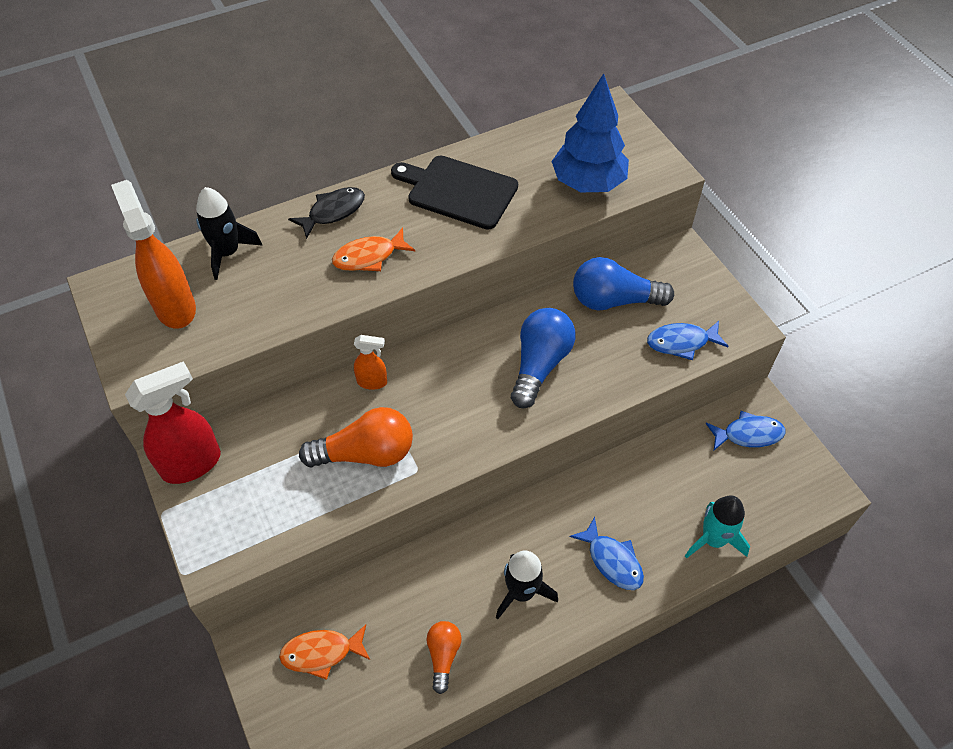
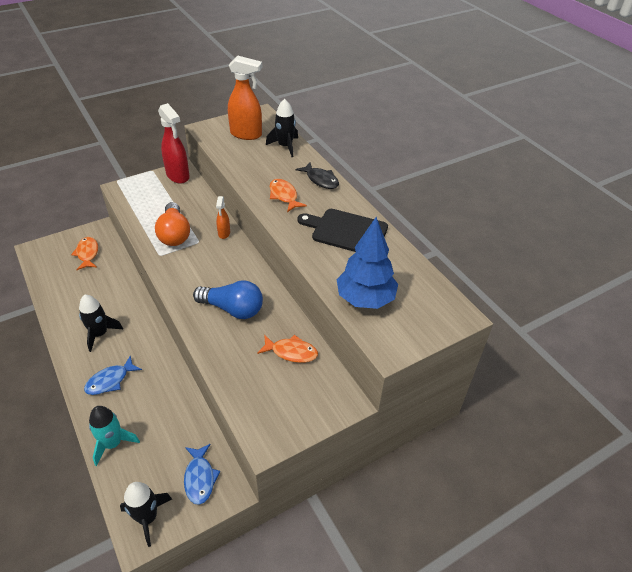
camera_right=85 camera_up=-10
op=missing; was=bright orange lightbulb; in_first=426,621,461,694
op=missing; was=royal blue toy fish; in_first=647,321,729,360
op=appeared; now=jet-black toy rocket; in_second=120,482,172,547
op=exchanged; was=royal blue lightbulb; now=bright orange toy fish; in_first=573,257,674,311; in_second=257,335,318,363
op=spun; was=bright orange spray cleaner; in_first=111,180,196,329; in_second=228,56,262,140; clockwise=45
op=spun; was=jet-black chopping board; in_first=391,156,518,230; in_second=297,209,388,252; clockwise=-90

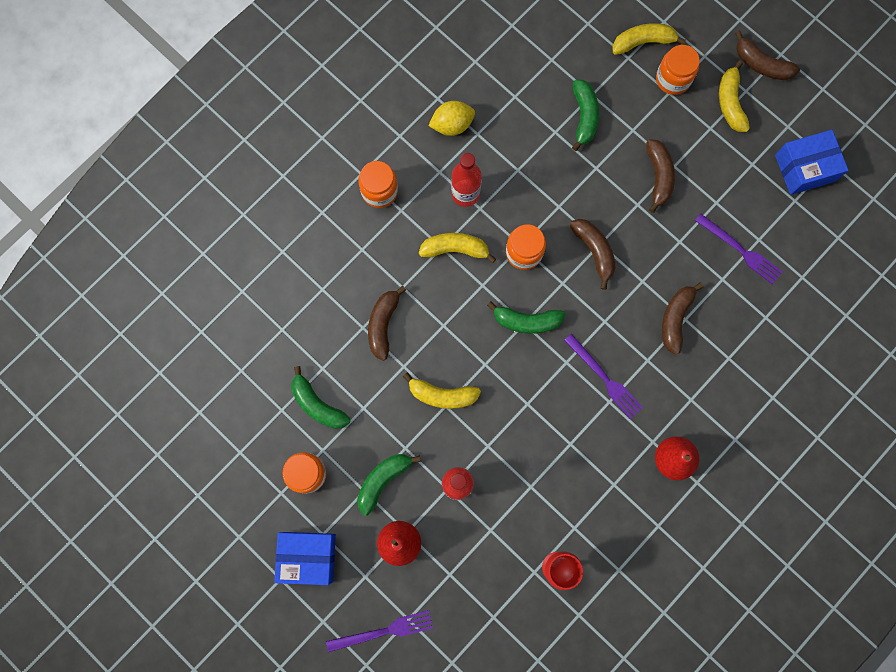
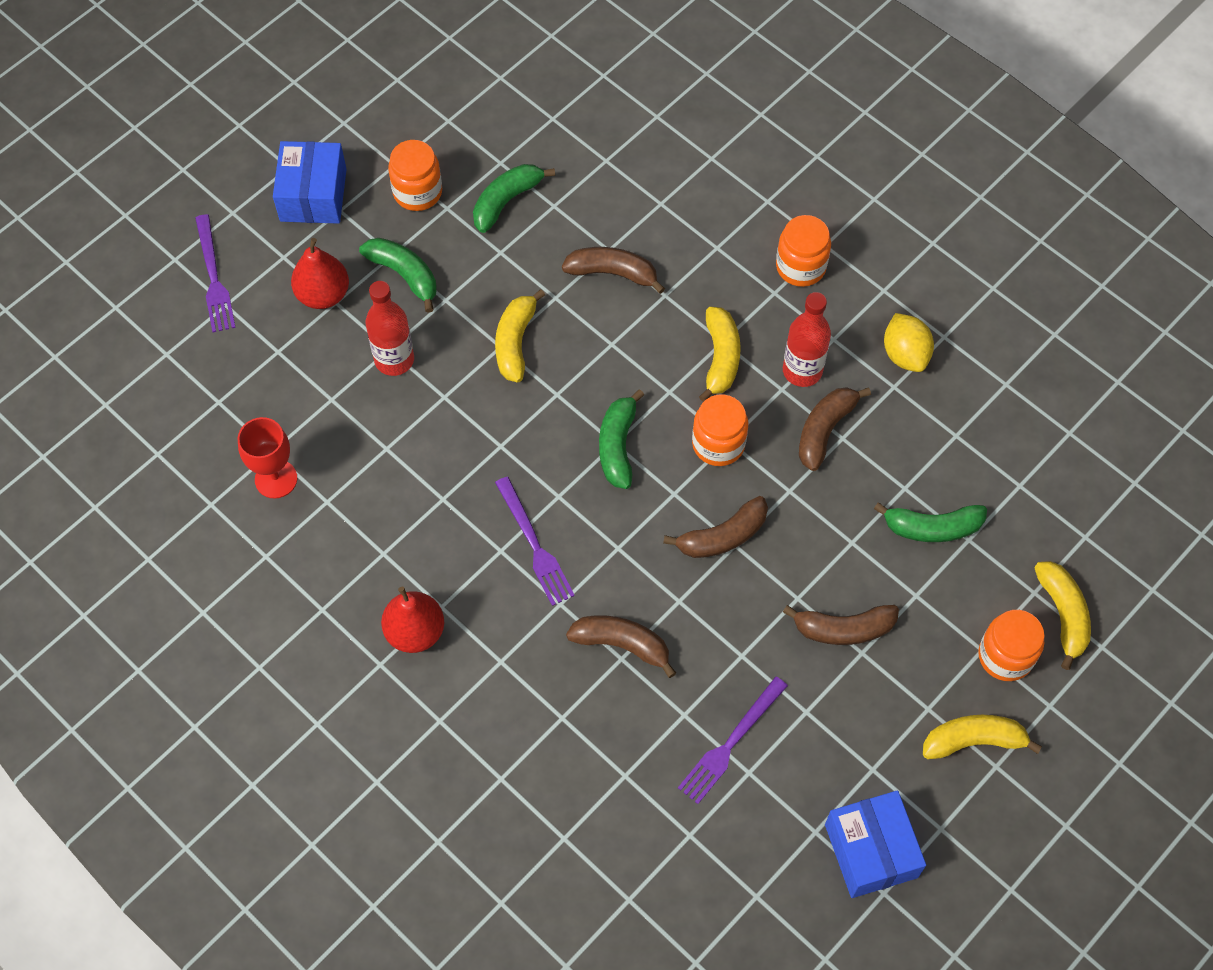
camera_right=90 camera_up=-15
op=relocated; was=brown toy banana; in_first=735,30,800,80; in_second=799,387,871,471
op=spun; was=purple dinner fork; in_first=564,334,643,419; in_second=495,477,575,606; clockwise=-75

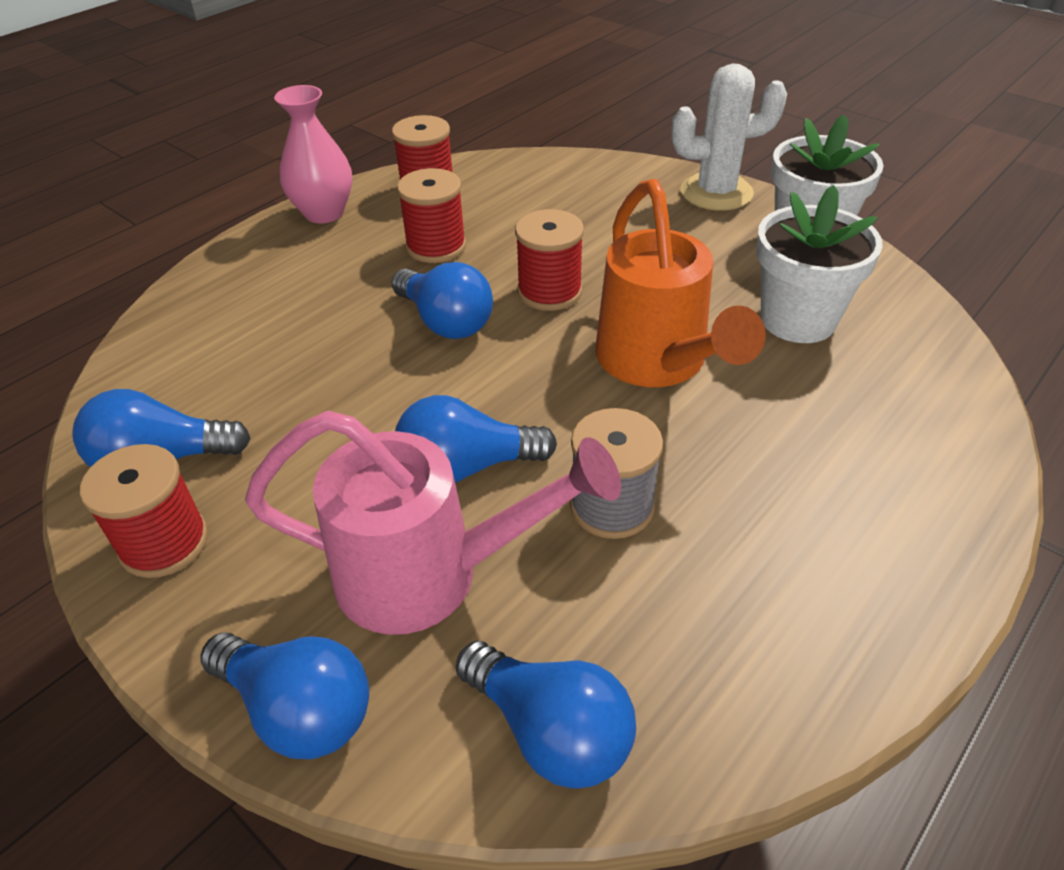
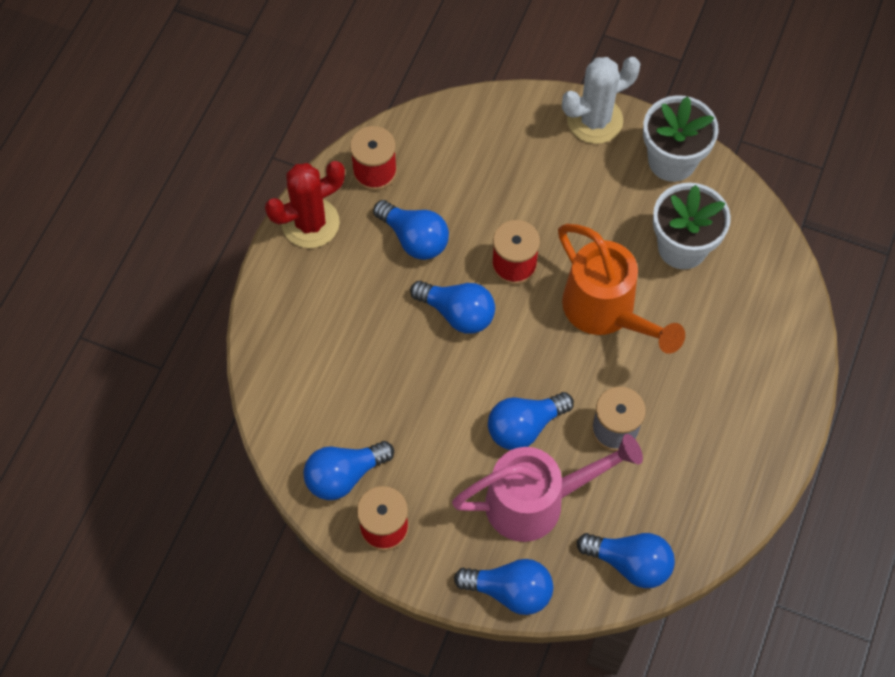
camera_right=-20 camera_up=20
op=exchanged; was=rosy vase; now=scarlet saguaro cactus; in_first=274,85,352,223; in_second=265,161,345,248
op=exchanged; was=scarlet bobbin; now=royal blue lightbulb; in_first=397,168,466,263; in_second=373,200,449,260

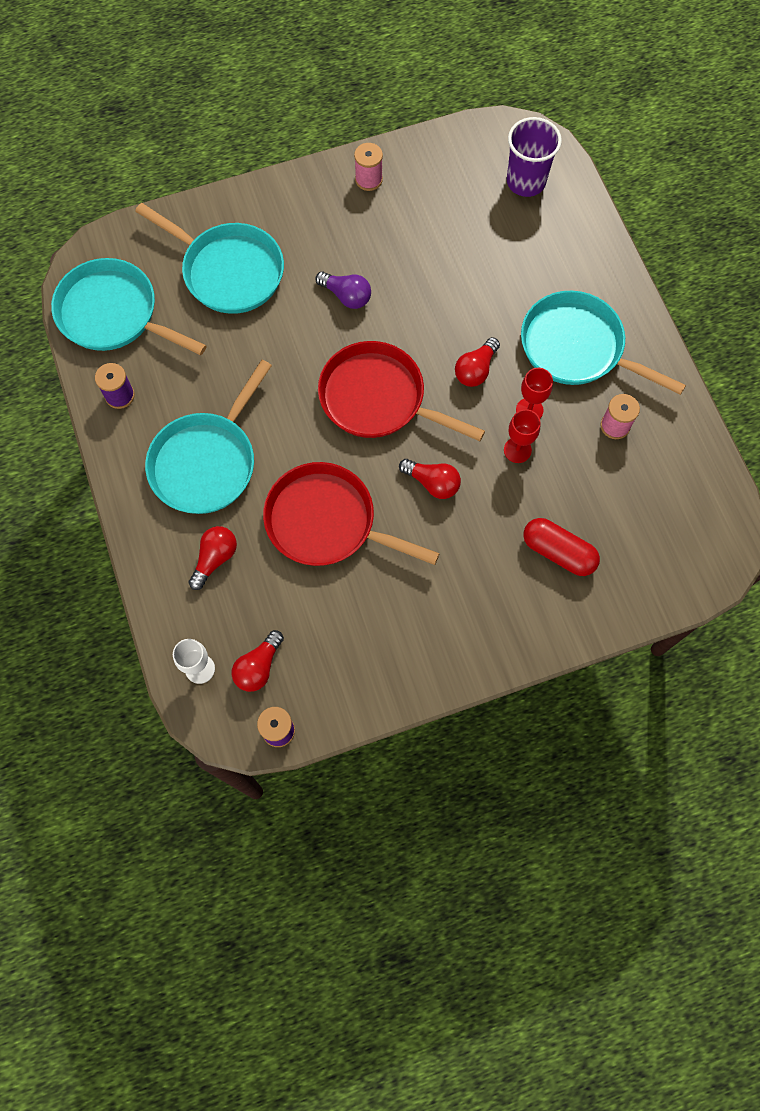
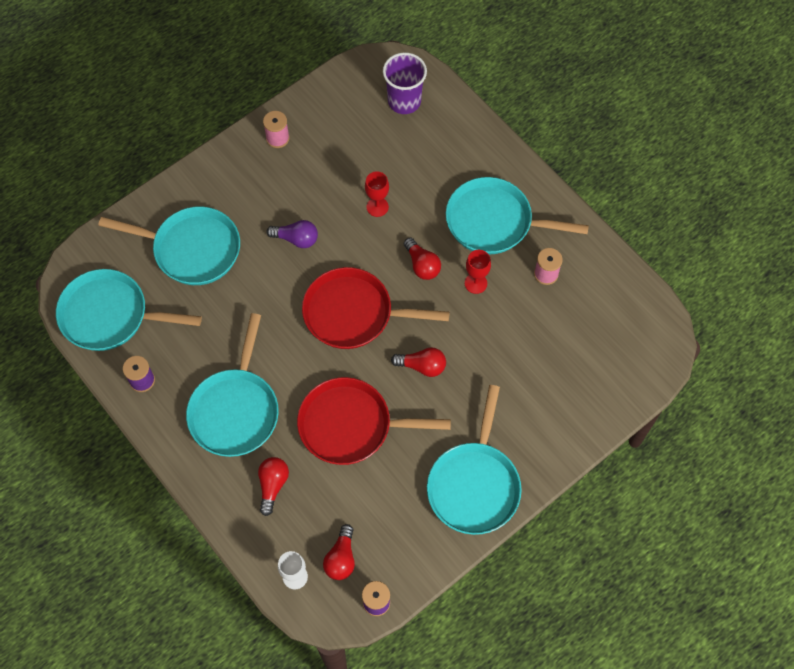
camera_right=-20 camera_up=-5
op=missing; was=scarlet pill shape; in_first=523,518,600,576
op=appeared; now=teal skillet; in_second=427,385,522,535
op=relocated; was=scarlet wine glass; in_first=504,409,540,463; in_second=365,171,389,217
op=spun; was=scarlet lightbulb; in_first=455,337,500,387; in_second=404,238,441,280; clockwise=-45

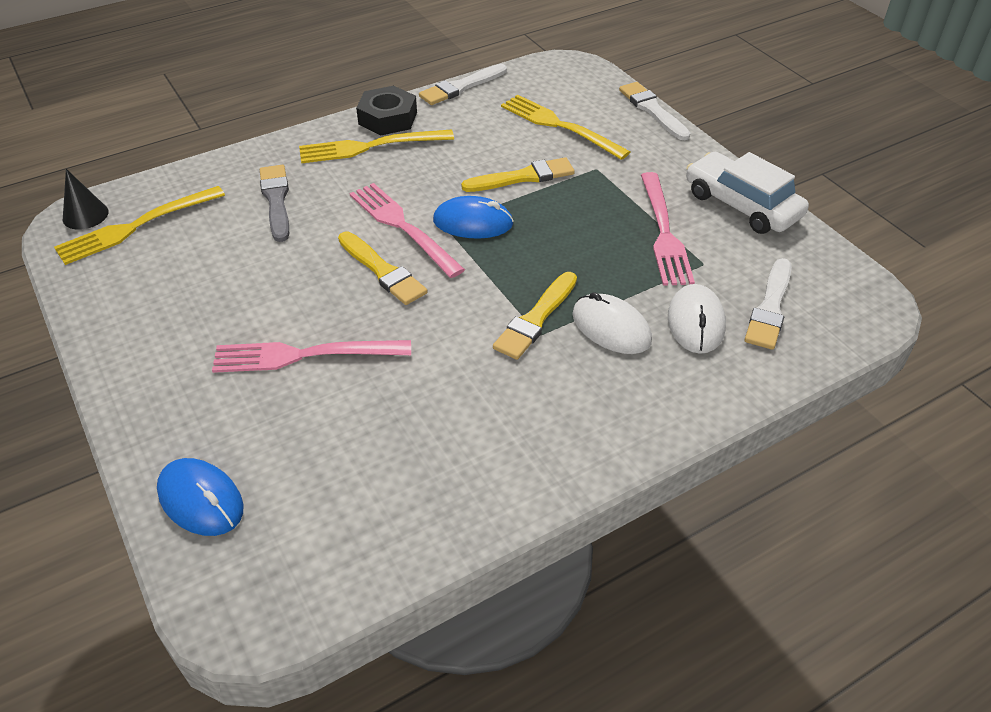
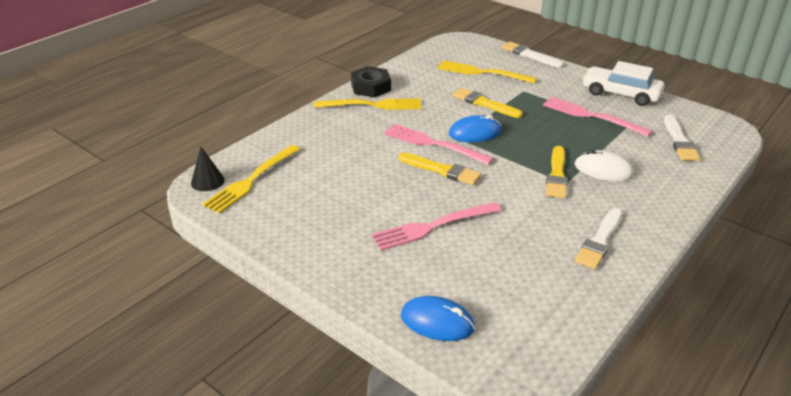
camera_right=-20 camera_up=-10
op=missing; was=grey paint brush; in_first=260,165,289,242
op=missing; was=pure white PC mouse; in_first=668,284,726,354
op=relocated; was=pure white paint brush; in_first=419,64,507,105; in_second=575,208,622,269
op=spun; was=yellow dinner fork; in_first=299,129,454,163; in_second=314,98,422,110; clockwise=-150
op=spun; was=yellow paint brush; in_first=461,157,575,192; in_second=452,88,523,118; clockwise=-105
op=spun; was=rosy dinner fork; in_first=641,172,695,286; in_second=543,97,652,137; clockwise=150

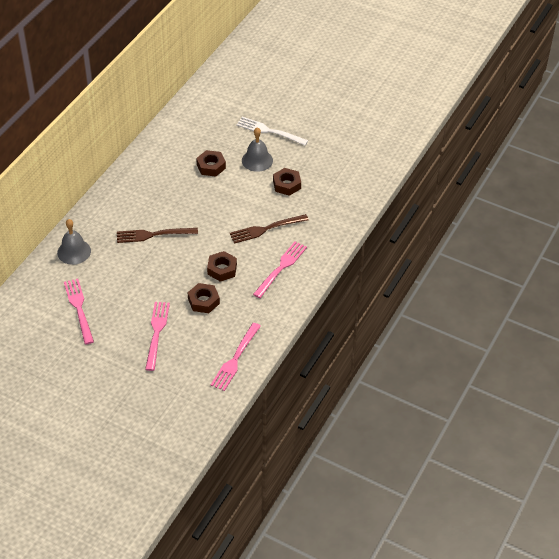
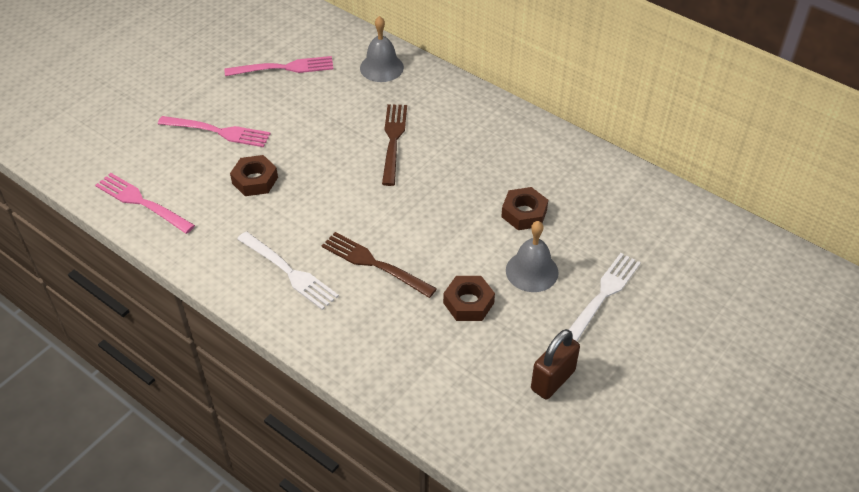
camera_right=100 camera_up=0
op=missing; was=brown hexagon nut; in_first=207,251,237,282
op=appeared; now=brown small lock; in_second=531,329,580,400
op=colour; was=rosy dinner fork; now=pure white dinner fork; in_first=253,241,307,298; in_second=237,231,339,310
op=spun; was=brown dinner fork; in_first=230,214,309,244; in_second=322,232,437,298; clockwise=-45

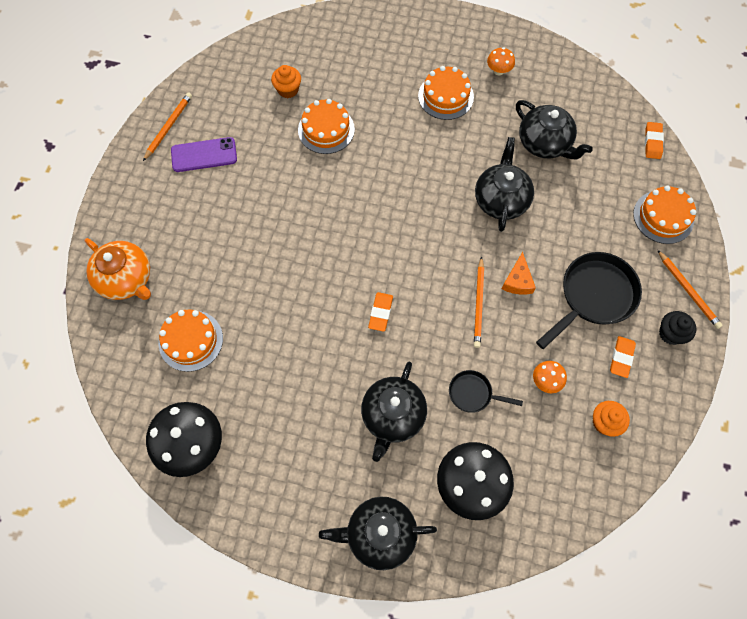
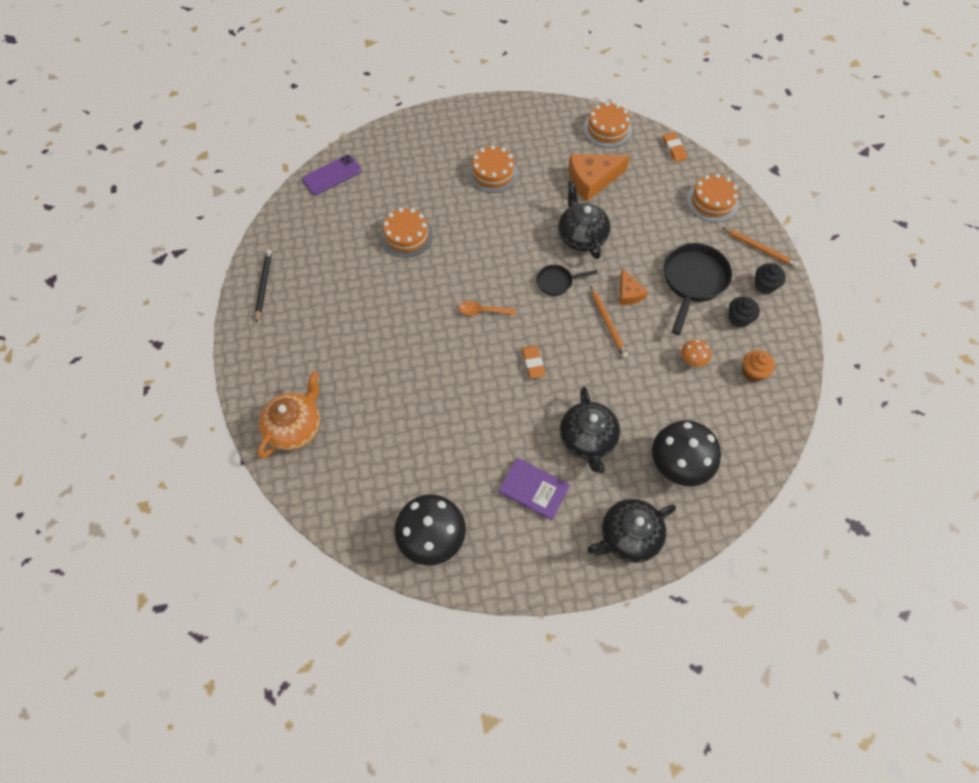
camera_right=-25 camera_up=-5
op=missing; was=bright orange muffin; in_first=271,65,301,98
op=missing; was=bright orange fungus; in_first=487,47,515,75
op=appeared; now=bright orange teaspoon; in_second=459,301,516,316
op=appeared; now=purple hardback; in_second=498,458,570,521
op=relocated; was=bright orange gateau; in_first=159,309,223,372; in_second=583,102,632,148
op=relocated; was=purple mobile phone; in_first=171,137,237,172; in_second=302,155,362,195
op=relocated; was=jet-black skillet; in_first=449,370,523,413; in_second=536,265,597,296
op=exchanged; was=jet-black tea pot; now=bright orange piece of cheese; in_first=516,100,593,159; in_second=568,154,630,202
op=exchanged; was=bright orange gum eraser; now=jet-black muffin; in_first=610,336,636,378; in_second=729,296,760,328
op=colour; was=bright orange pencil; now=jet-black pencil; in_first=143,92,192,161; in_second=255,249,272,323
op=spun; was=bright orange tea pot; in_first=85,238,151,300; in_second=258,371,320,458; clockwise=-75

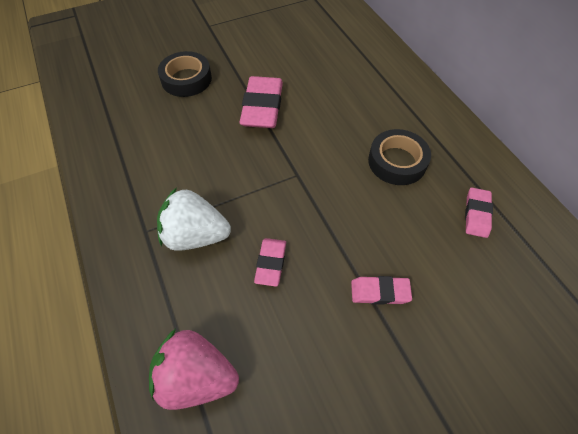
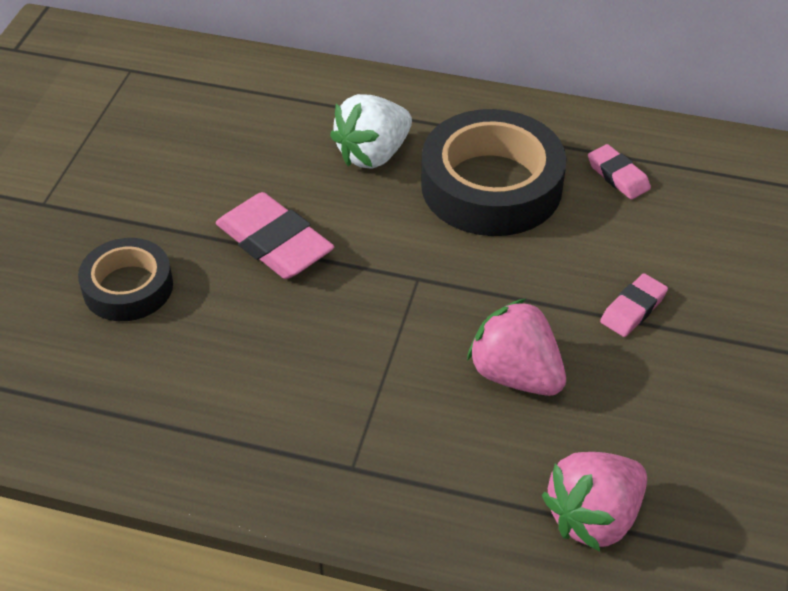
camera_right=-50 camera_up=-10
op=relocated; was=pure white toy strawberry; in_first=157,187,231,251; in_second=330,94,412,169
op=exchanged; was=rosy gum eraser; now=rosy toy strawberry; in_first=254,238,286,287; in_second=467,298,566,396
op=size; was=jet-black sticky tape; in_first=368,129,431,185; in_second=421,109,567,236; ratio=1.7

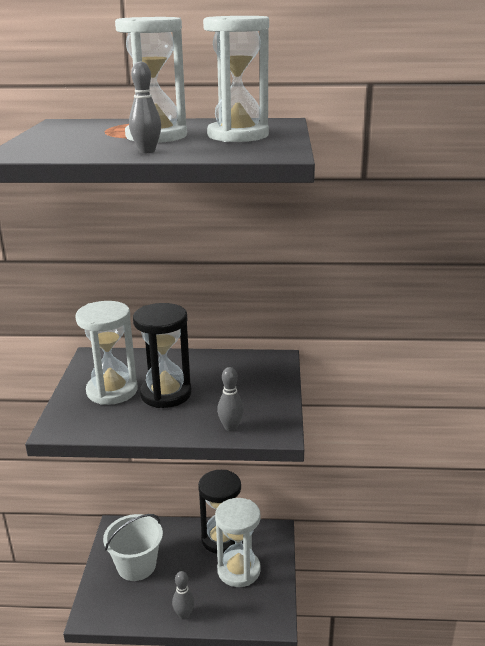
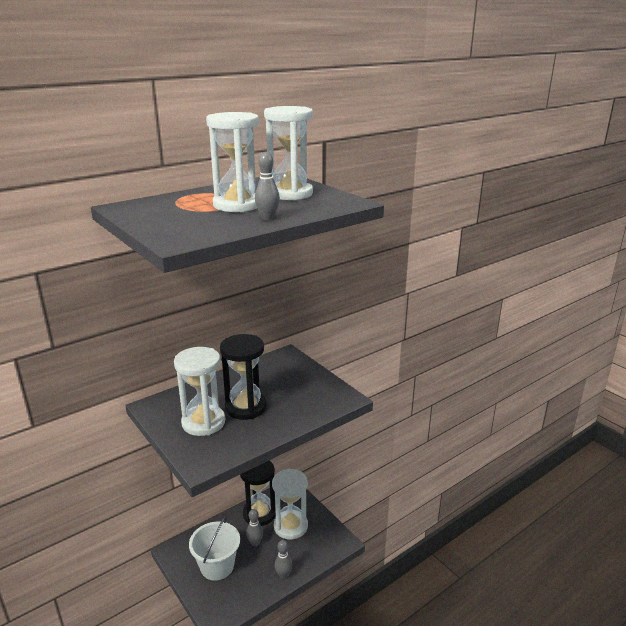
camera_right=-40 camera_up=0
op=relocated; was=grey bowling pin; in_first=217,367,244,432; in_second=246,509,263,546

